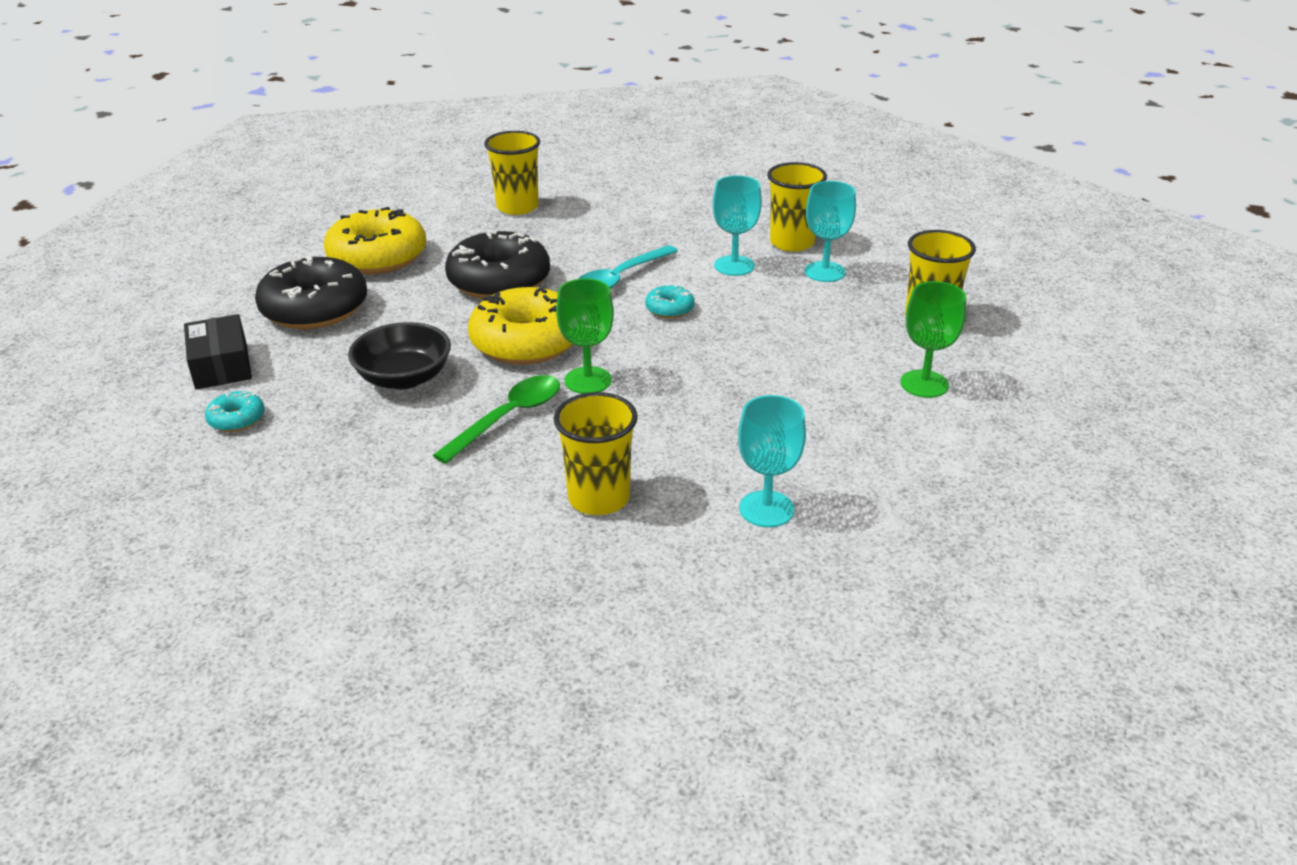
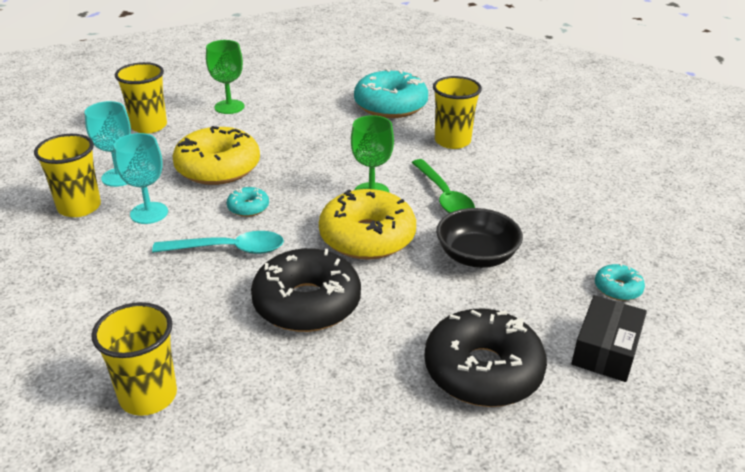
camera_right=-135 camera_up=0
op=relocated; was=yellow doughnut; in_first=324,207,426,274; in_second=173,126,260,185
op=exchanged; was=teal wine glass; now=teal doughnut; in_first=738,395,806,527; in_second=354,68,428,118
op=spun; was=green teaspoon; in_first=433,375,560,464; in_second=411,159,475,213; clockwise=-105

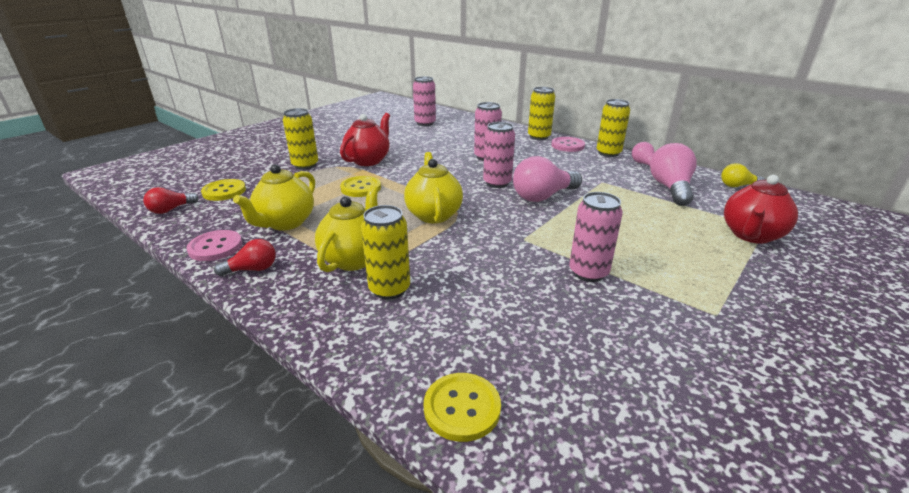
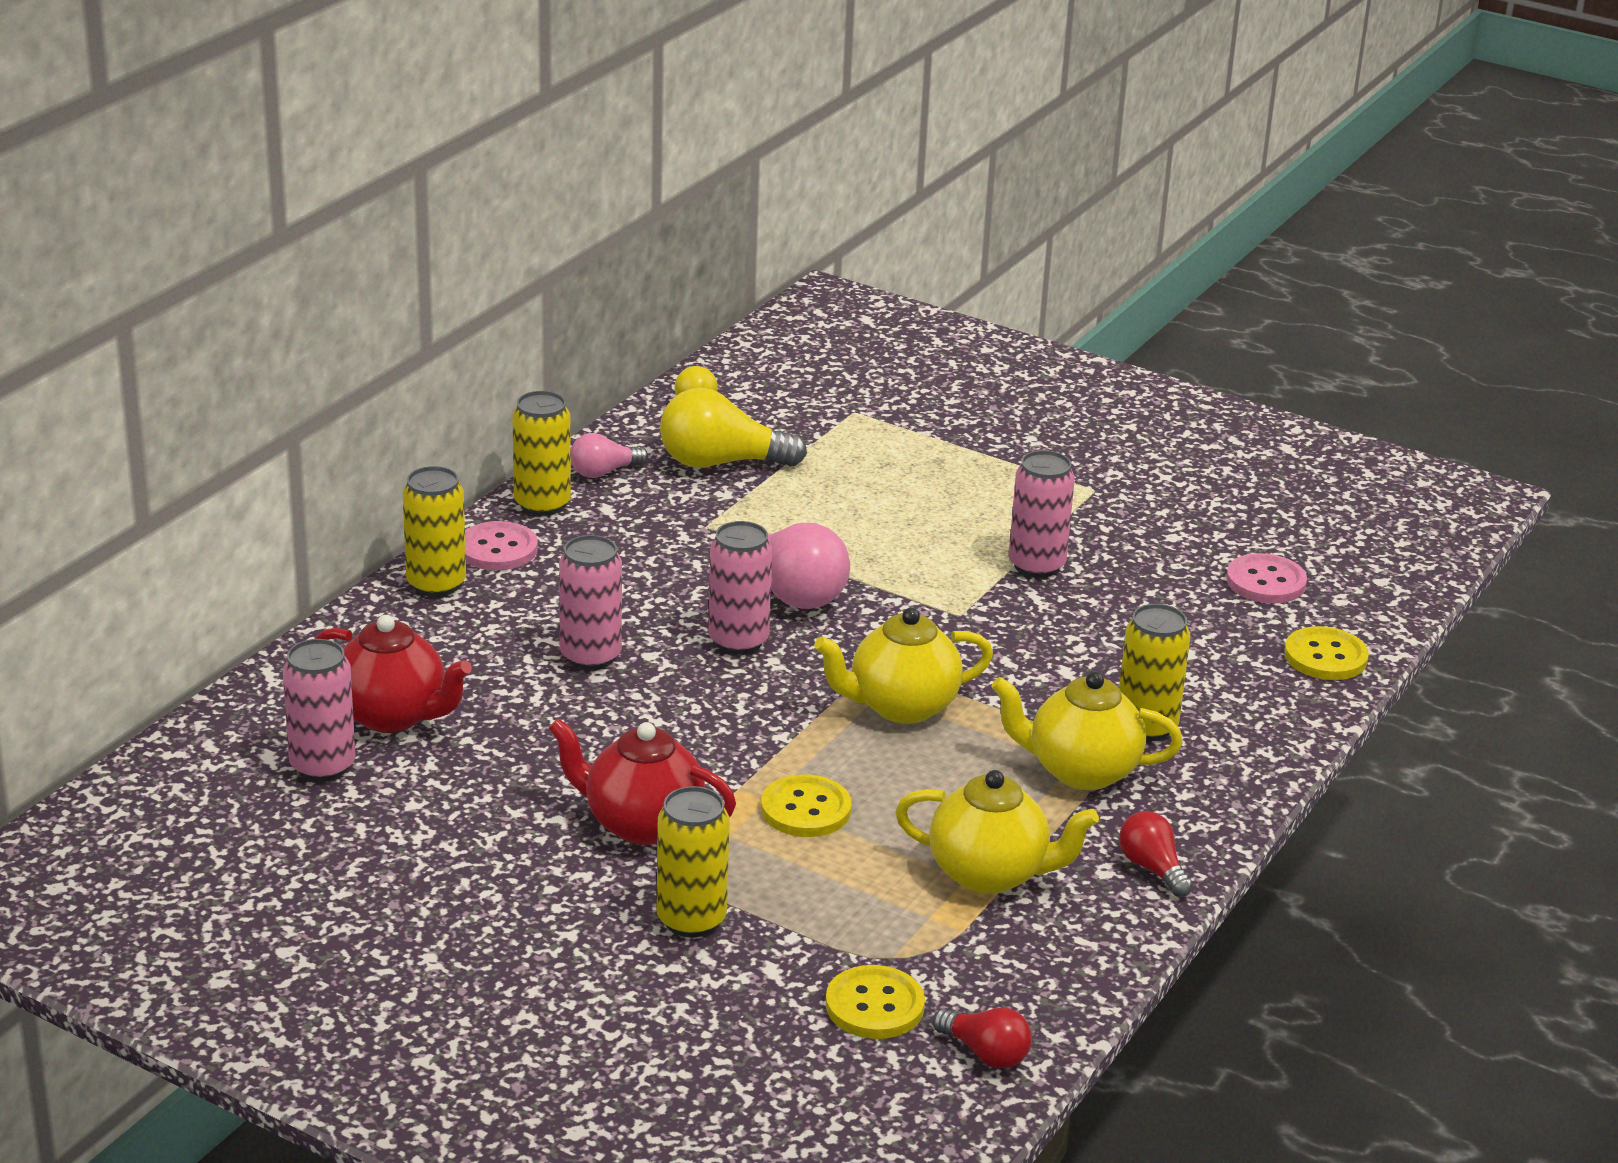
camera_right=-100 camera_up=0
op=relocated; was=rosy sewing button; in_first=186,230,242,261; in_second=1226,553,1307,603
op=relocated; was=scarlet tea pot; in_first=724,175,798,244; in_second=315,615,472,733
op=colour; was=rosy lightbulb; now=yellow lightbulb; in_first=650,143,697,206; in_second=660,388,807,468

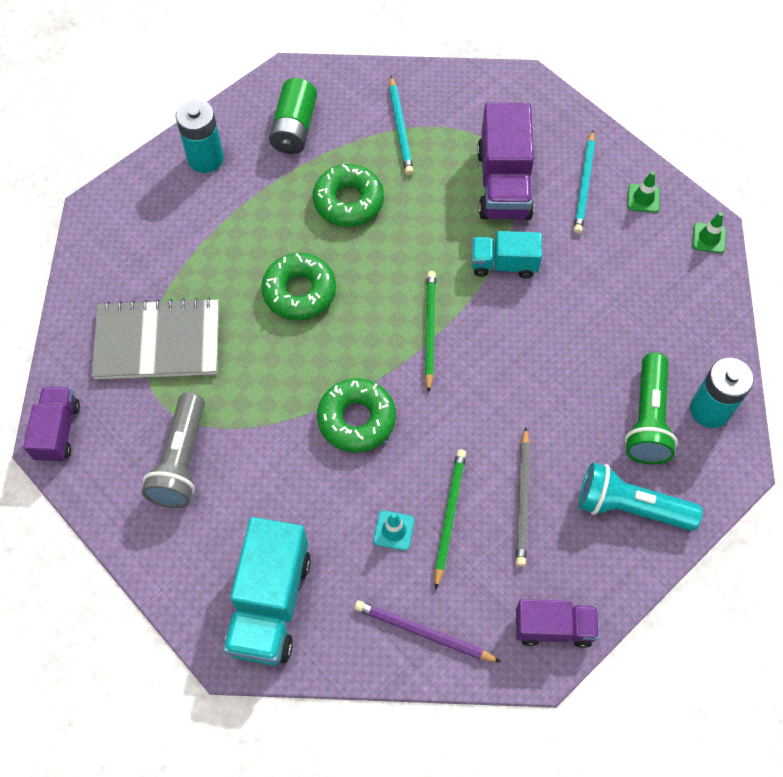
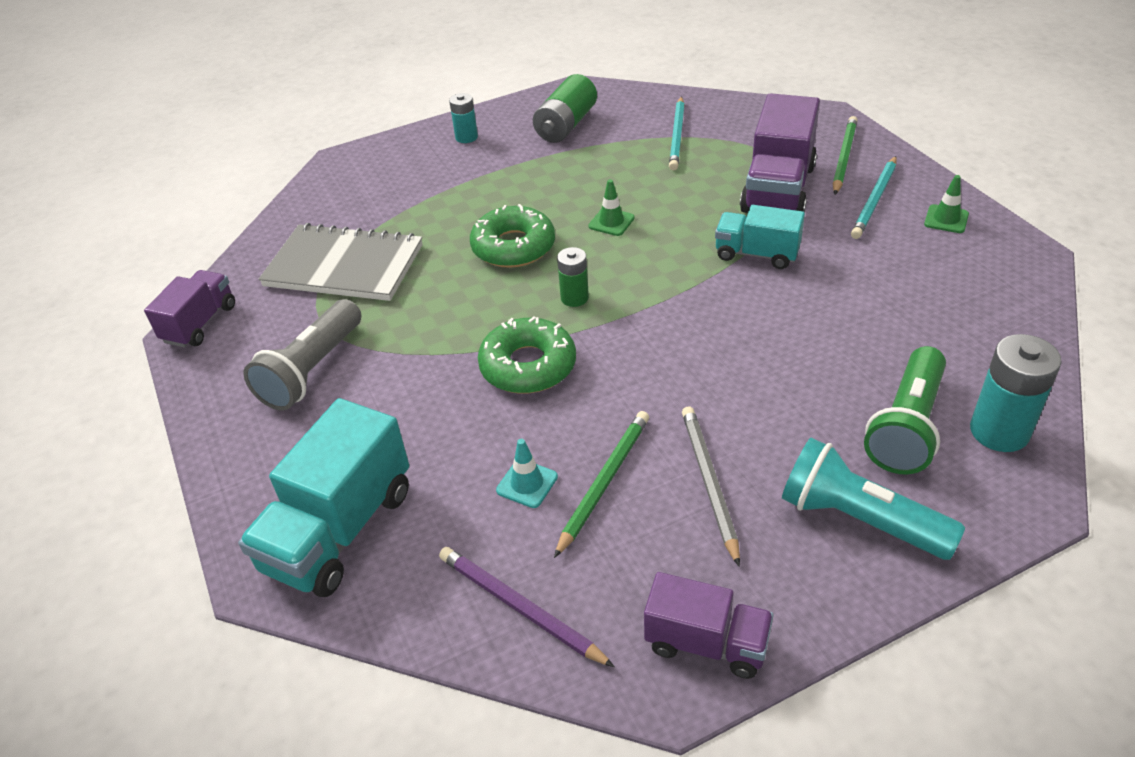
camera_right=20 camera_up=-20
op=missing; was=green doughnut; in_first=313,164,384,226
op=appeared; now=green power cell; in_second=557,247,589,307
op=relocated; was=green pencil; in_first=425,271,436,393; in_second=833,116,858,195
op=relocated; was=green safety cone; in_first=692,212,726,254; in_second=589,179,635,236
op=spun; was=grey pencil; in_first=516,428,530,567; in_second=682,407,740,567; clockwise=150
op=size; was=teal power cell; in_first=176,99,224,173; in_second=449,93,478,143; ratio=0.6

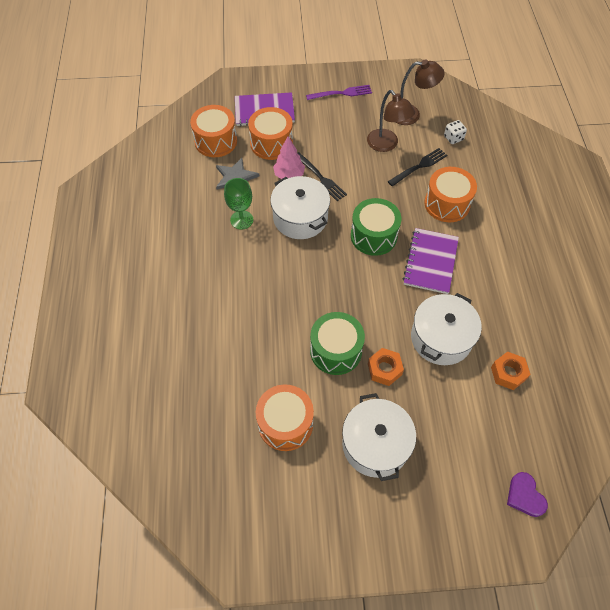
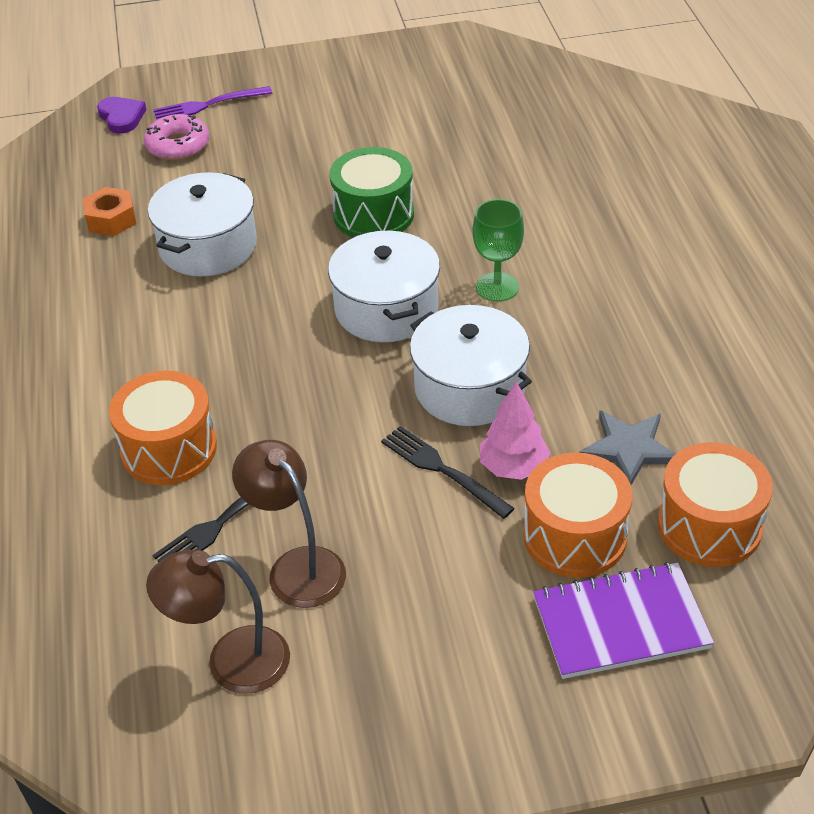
camera_right=175 camera_up=-15
op=missing; was=bright orange drum; in_first=256,384,314,451
op=missing; was=green drum; in_first=351,198,401,256
op=missing; was=bright orange hexagon nut; in_first=368,348,404,386
op=missing; was=purple notebook; in_first=403,228,459,294
op=missing; was=pure white game die; in_first=444,120,467,144
op=appeared; now=rosy doughnut; in_second=144,114,209,160
op=relocated; was=green wine glass; in_first=224,178,253,230; in_second=473,199,524,302
op=relocated; was=purple dinner fork; in_first=306,85,372,100; in_second=153,86,272,120
op=relocated; was=pure white stockpot; in_first=342,393,416,481; in_second=328,230,440,342

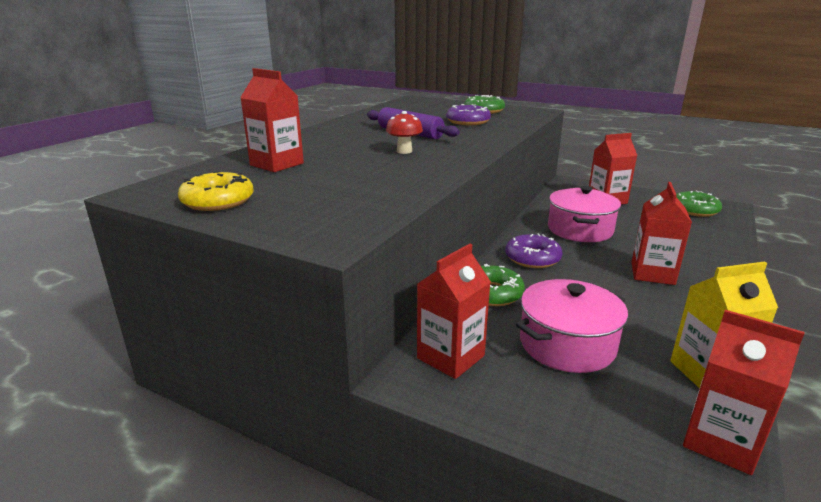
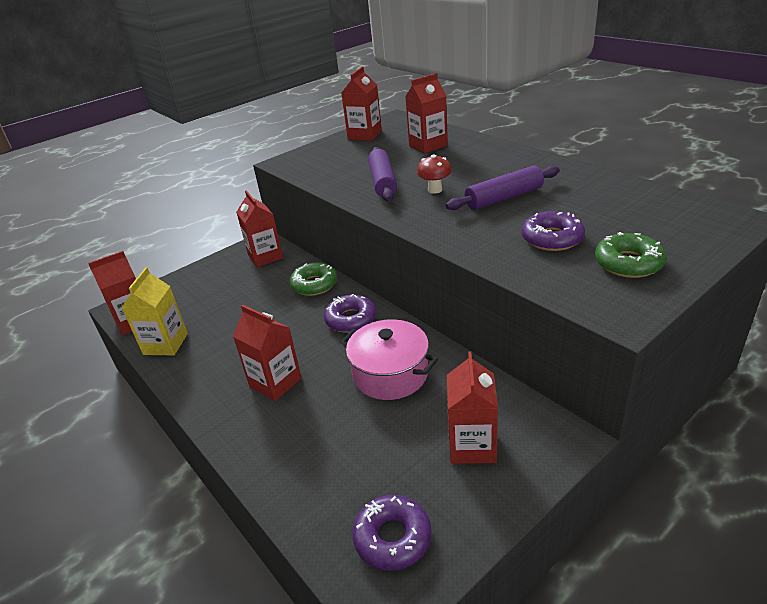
camera_right=115 camera_up=10
op=missing; was=rosy stockpot; in_first=516,279,628,373
op=appeared; now=purple pastry roller; in_second=368,147,397,201
op=exchanged; was=yellow doughnut; now=scarlet milk carton; in_first=178,171,254,211; in_second=341,66,382,141
op=colour; was=green doughnut; now=purple doughnut; in_first=676,191,722,217; in_second=352,495,432,571

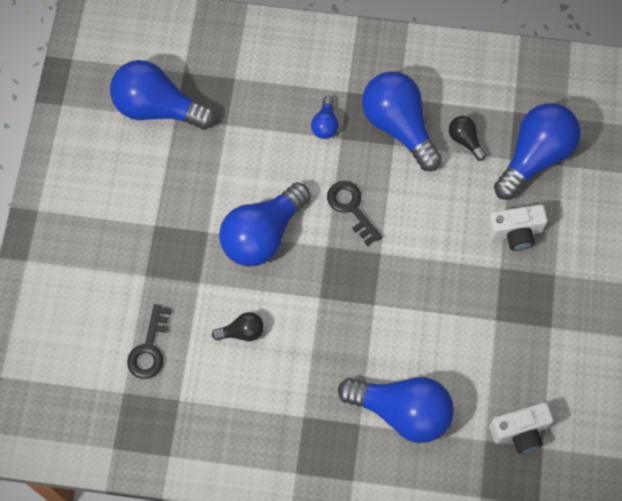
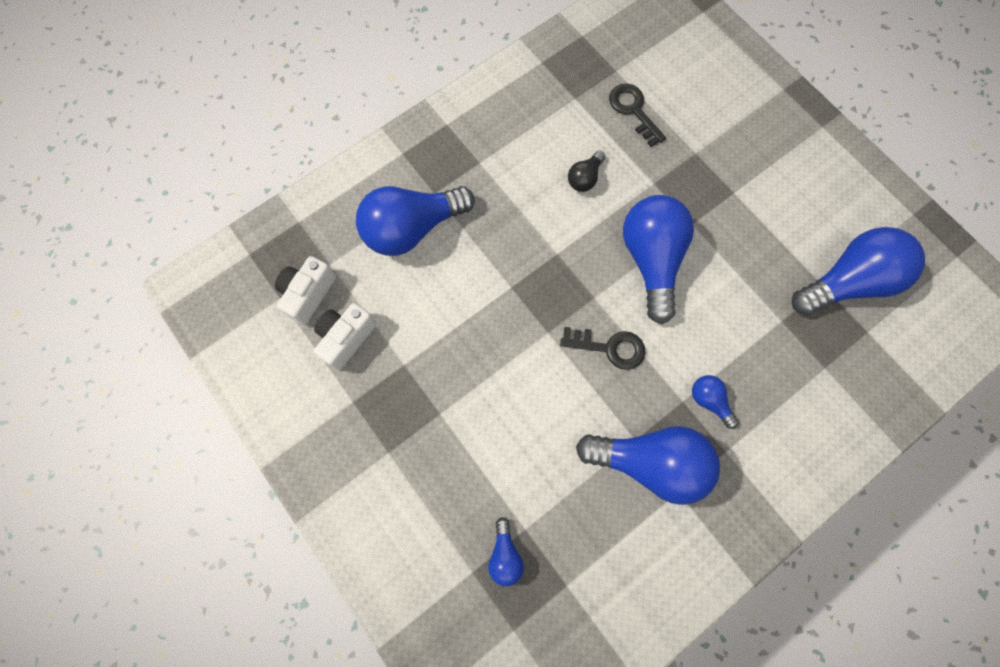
camera_right=135 camera_up=5
op=missing; was=jet-black lightbulb; in_first=449,116,486,161
op=relocated; was=pure white camera; in_first=487,204,548,251; in_second=314,303,376,370
op=size; was=royal blue lightbulb; in_first=494,103,581,200; in_second=488,517,524,586; ratio=0.46

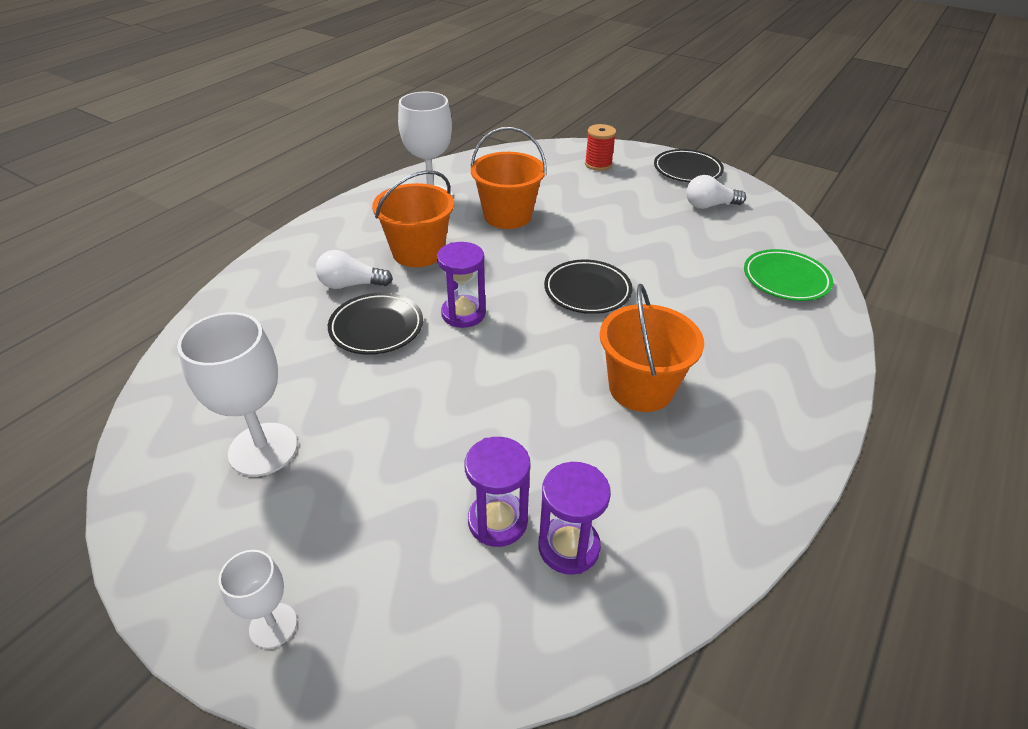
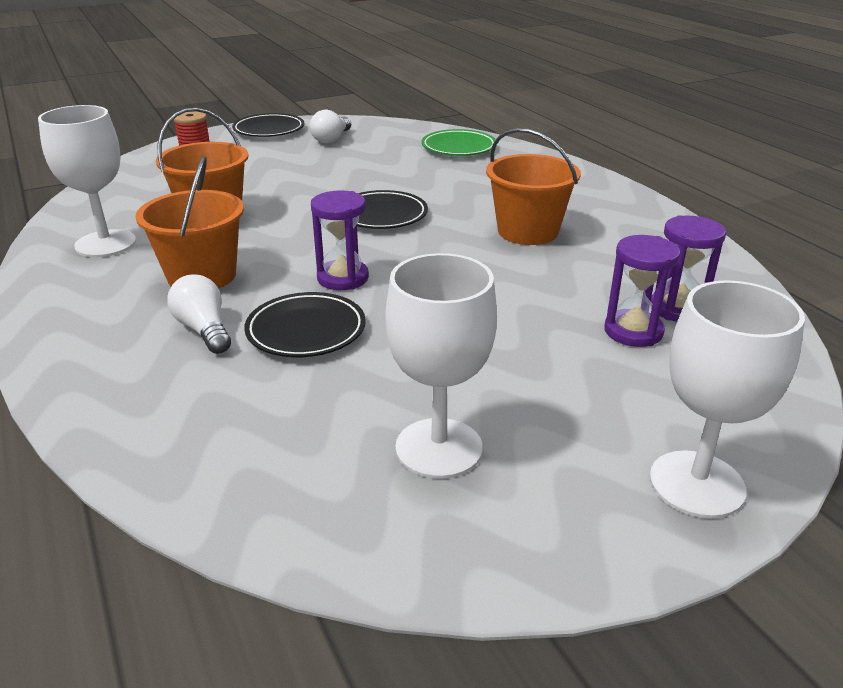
camera_right=-60 camera_up=-10
op=spun; was=pure white lightbulb; in_first=316,250,393,289; in_second=168,274,231,354; clockwise=120
op=size; was=pure white wine glass; in_first=218,550,297,649; in_second=650,280,805,518; ratio=1.8

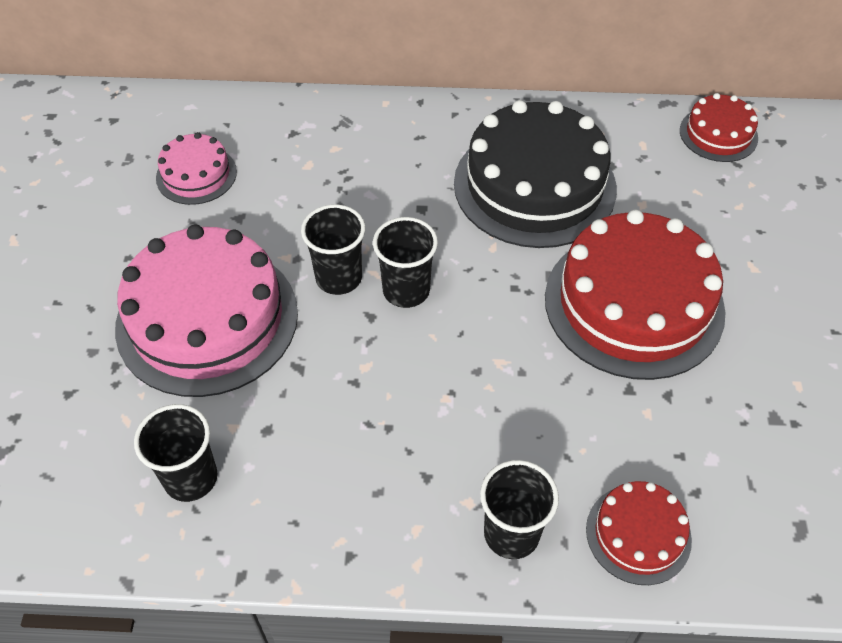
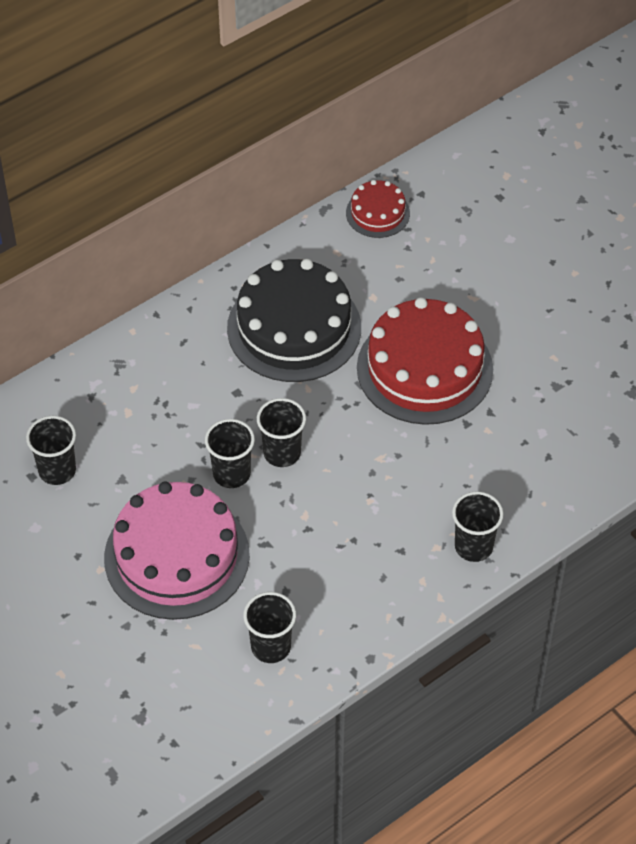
camera_right=-40 camera_up=0
op=missing; was=scarlet gateau; in_first=586,481,692,585
op=exchanged; was=rosy gateau; now=jet-black beaker; in_first=156,132,237,205; in_second=26,416,76,485

